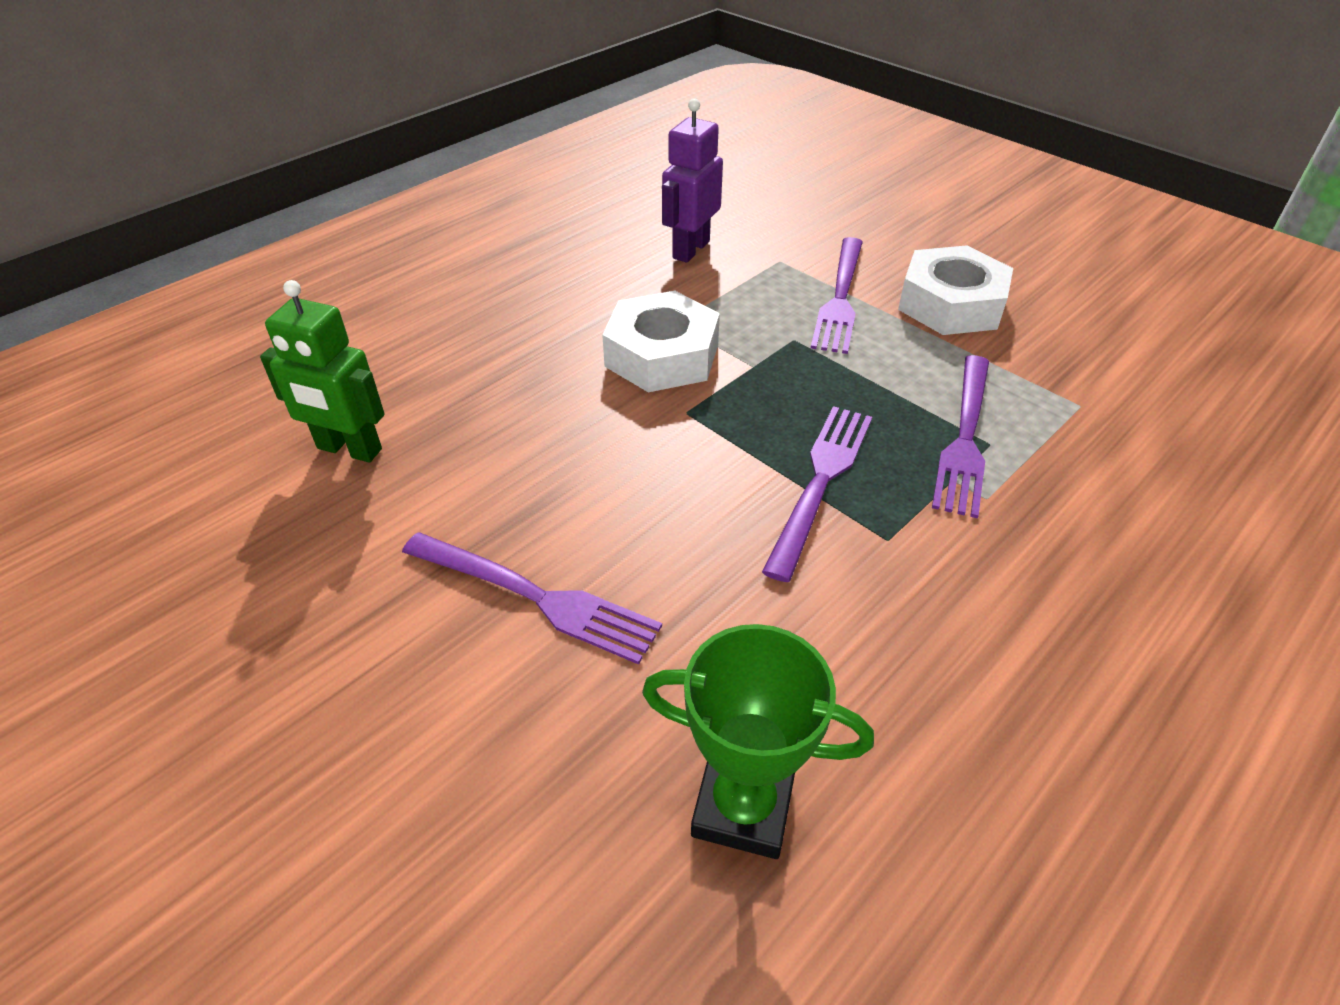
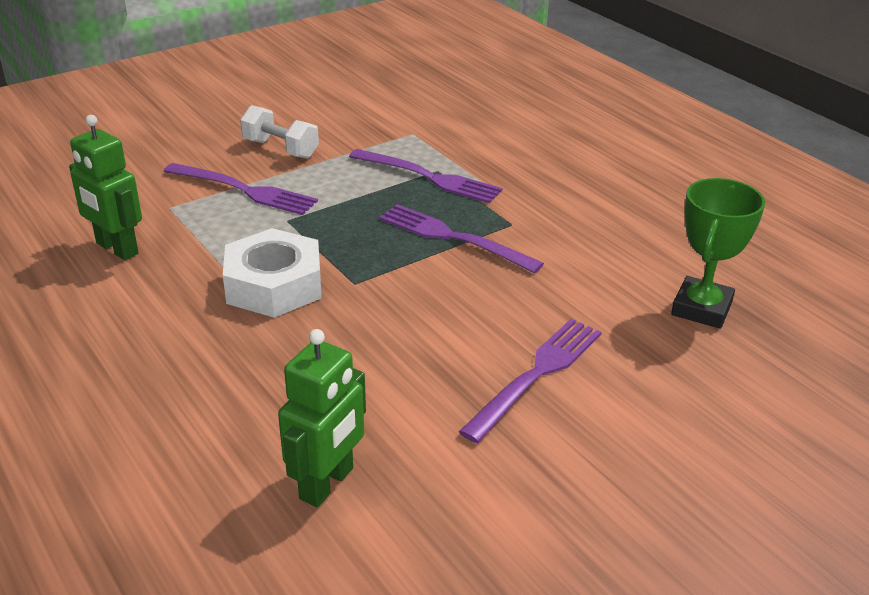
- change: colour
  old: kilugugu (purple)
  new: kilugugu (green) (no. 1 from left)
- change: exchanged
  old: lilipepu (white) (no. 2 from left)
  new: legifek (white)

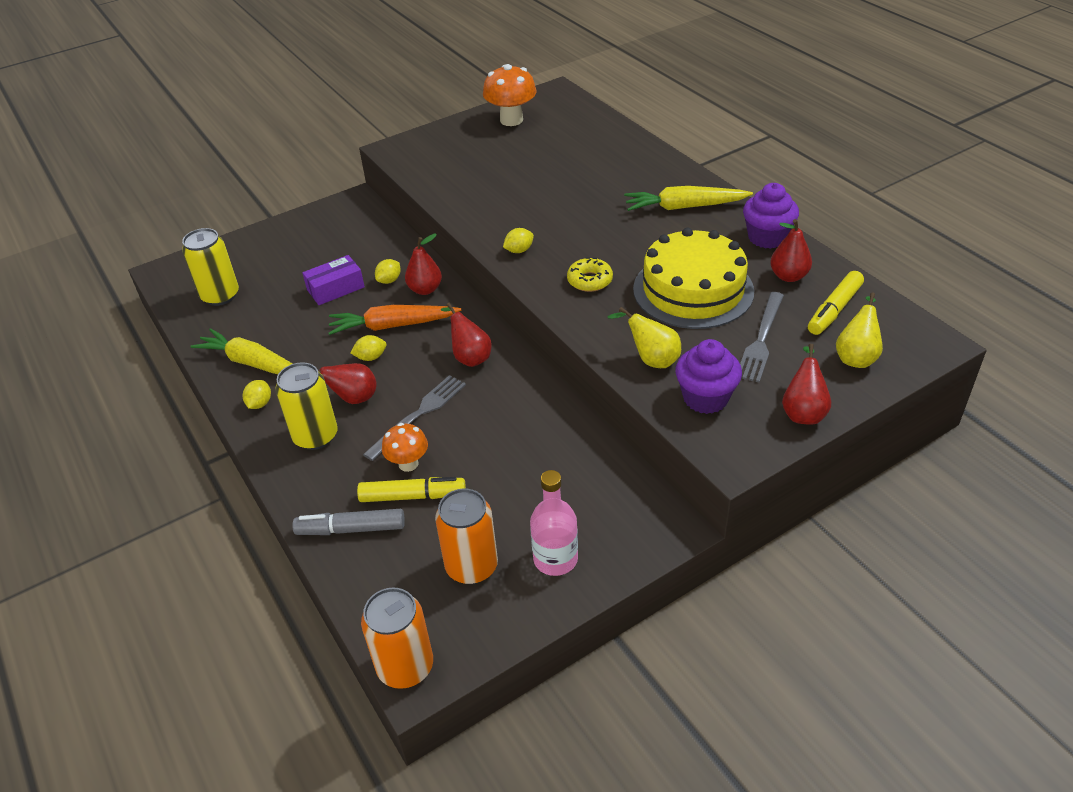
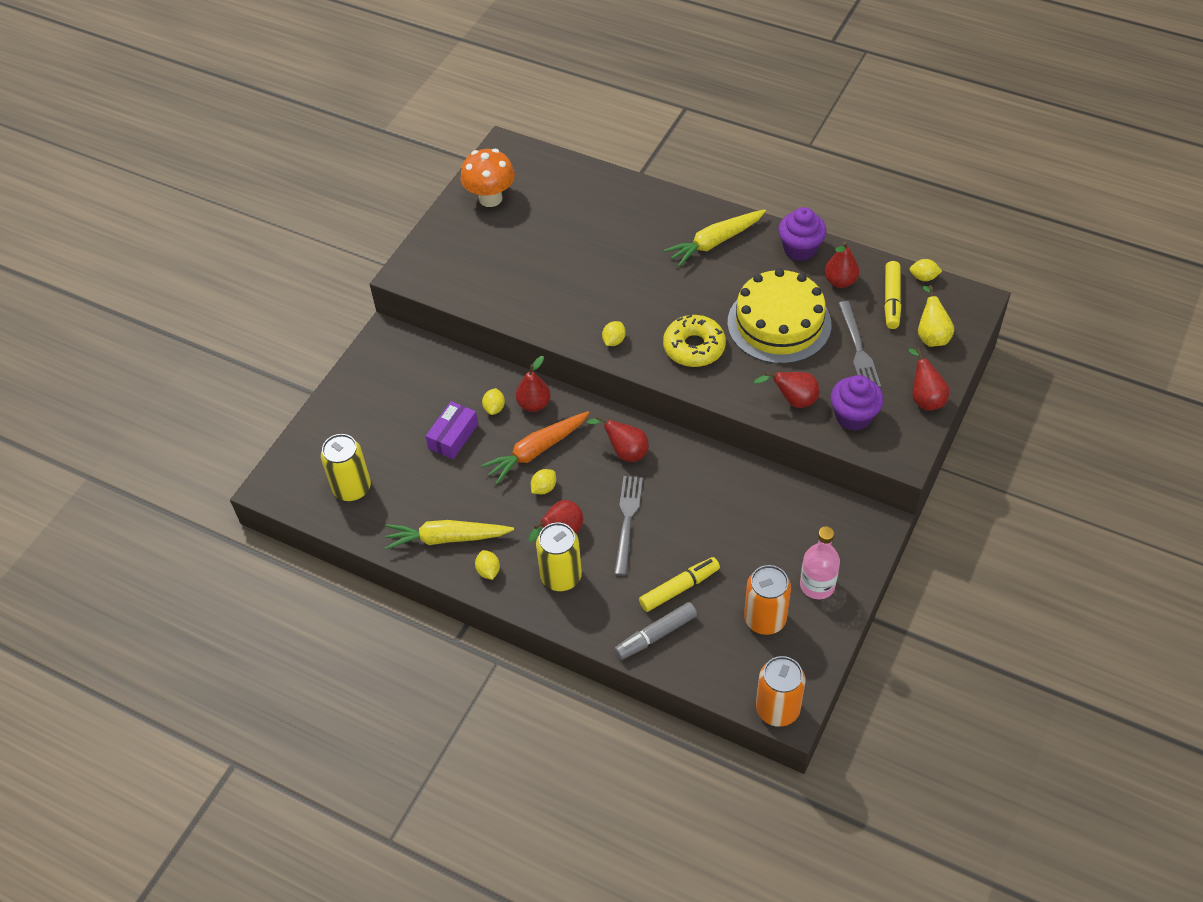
- change: missing
  old: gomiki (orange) (no. 1 from left)
- change: size
  old: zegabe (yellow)
  factor: 1.53
- change: colour
  old: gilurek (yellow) (no. 1 from left)
  new: gilurek (red) (no. 4 from left)
- change: appeared
  new: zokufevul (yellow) (no. 5 from left)

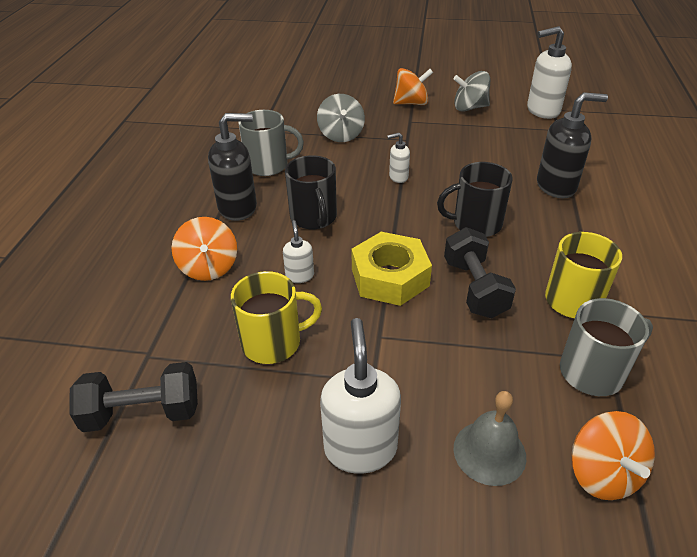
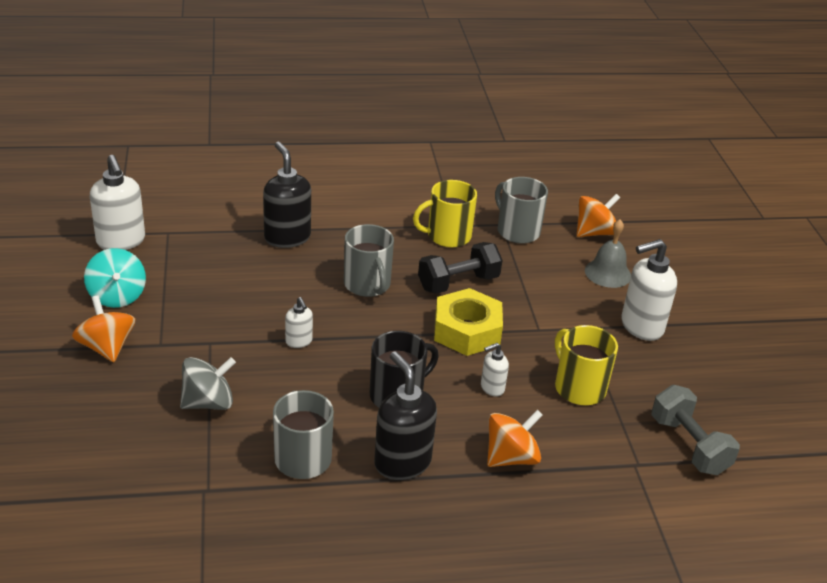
- change: colour
  old: legifek (black) (no. 1 from left)
  new: legifek (grey)
- change: colour
  old: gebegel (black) (no. 2 from left)
  new: gebegel (grey) (no. 2 from left)
- change: colour
  old: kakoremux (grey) (no. 2 from left)
  new: kakoremux (turquoise)

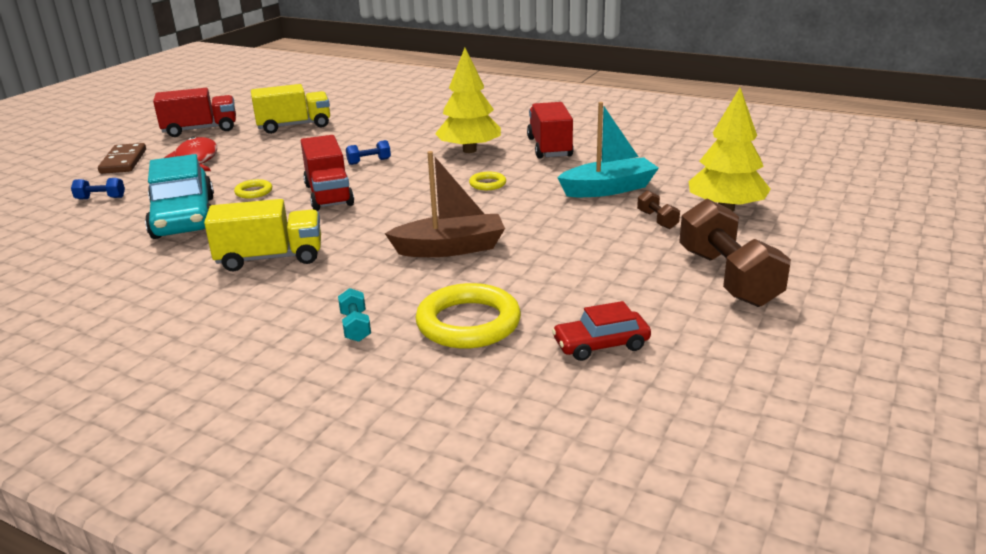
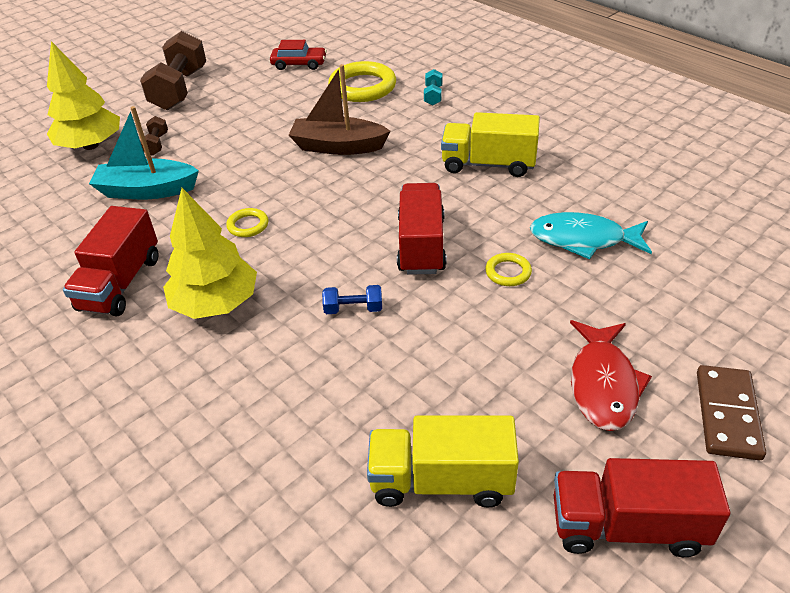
- change: missing
  old: legifek (blue) (no. 1 from left)
- change: exchanged
  old: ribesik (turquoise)
  new: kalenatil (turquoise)

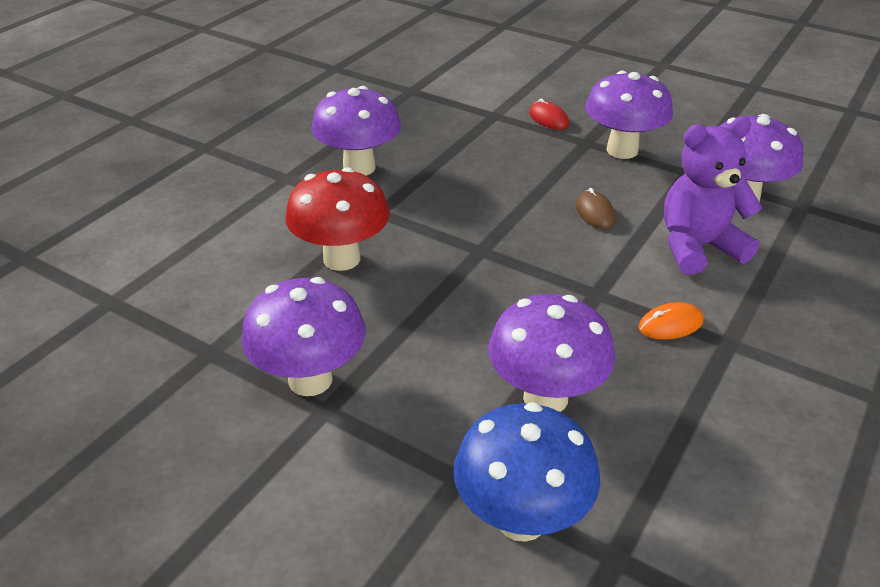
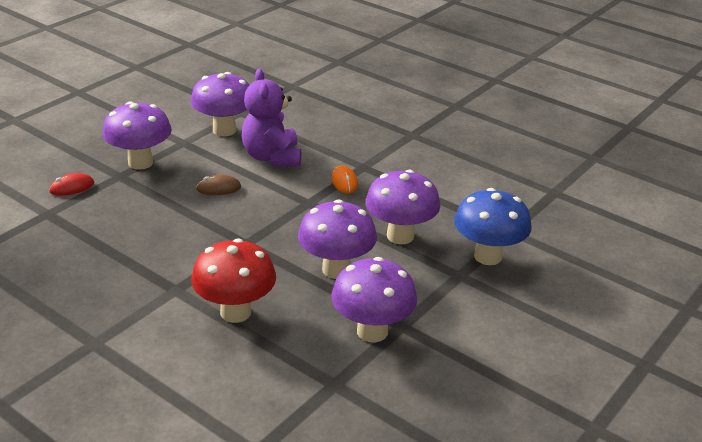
- change: relocated
  old: gomiki (purple) (no. 2 from left in the first image)
  new: gomiki (purple) (no. 3 from left)

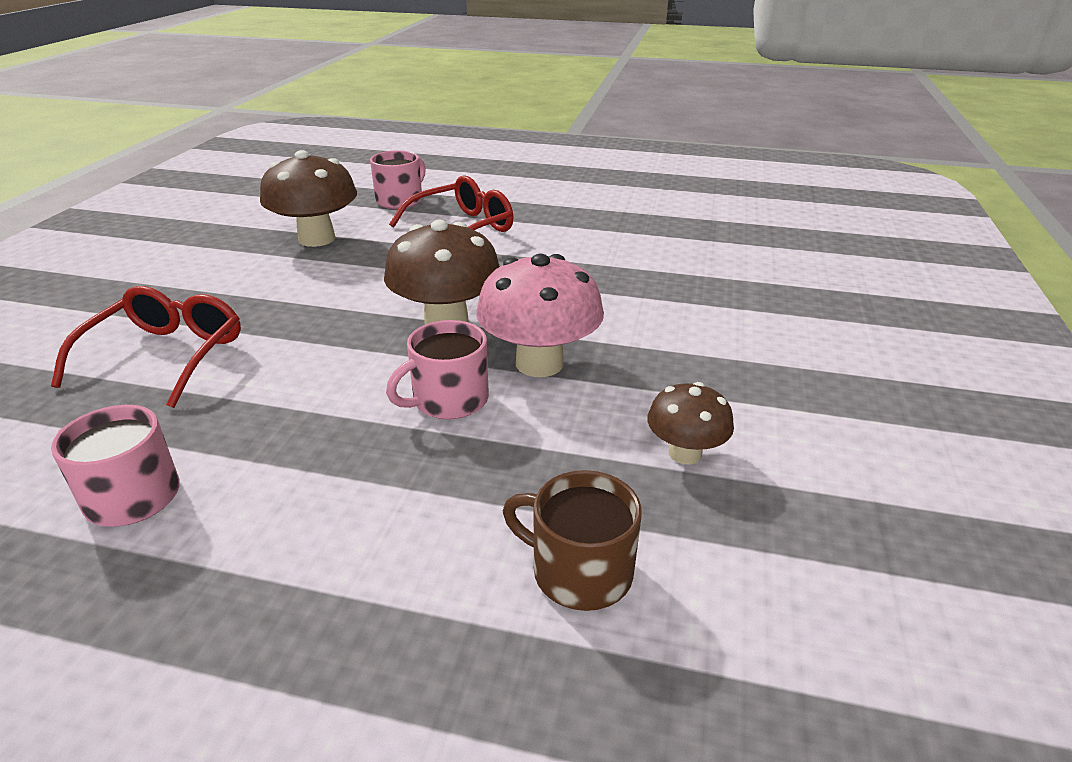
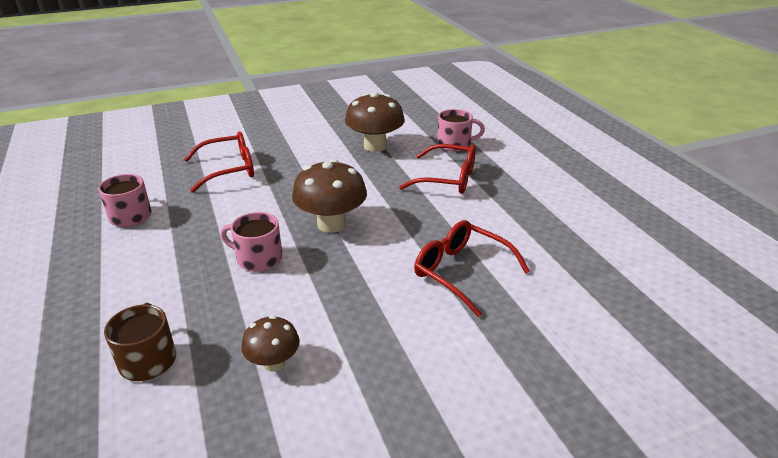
- change: missing
  old: gomiki (pink)
- change: appeared
  new: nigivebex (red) (no. 3 from left)

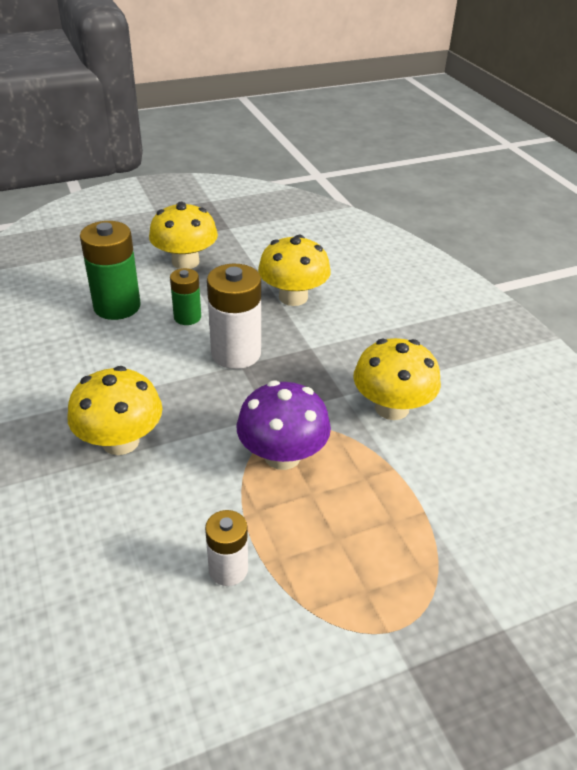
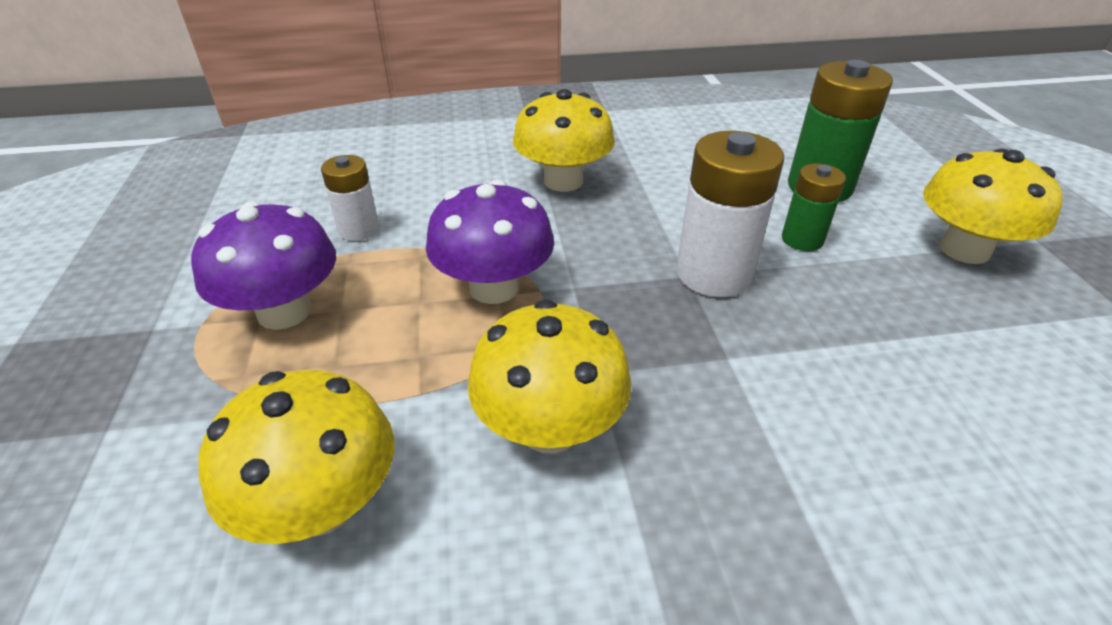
- change: relocated
  old: gomiki (yellow) (no. 3 from left in the first image)
  new: gomiki (yellow) (no. 1 from left)
- change: appeared
  new: gomiki (purple) (no. 1 from left)

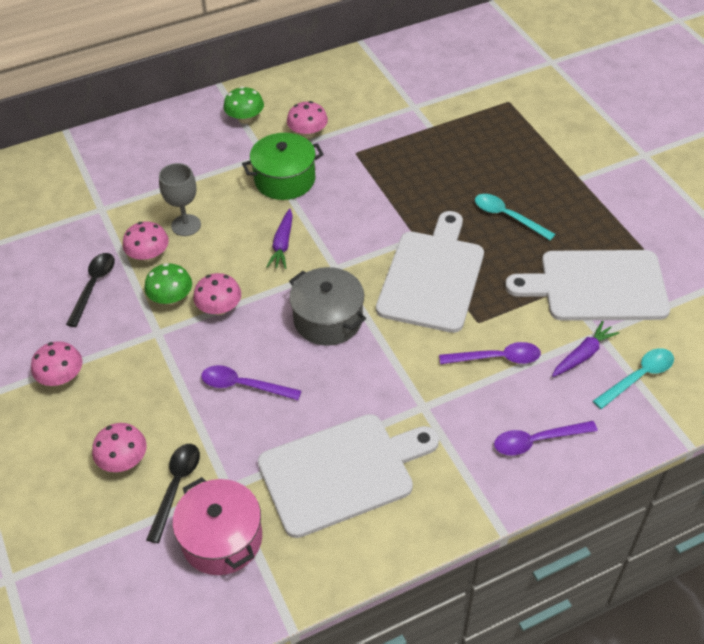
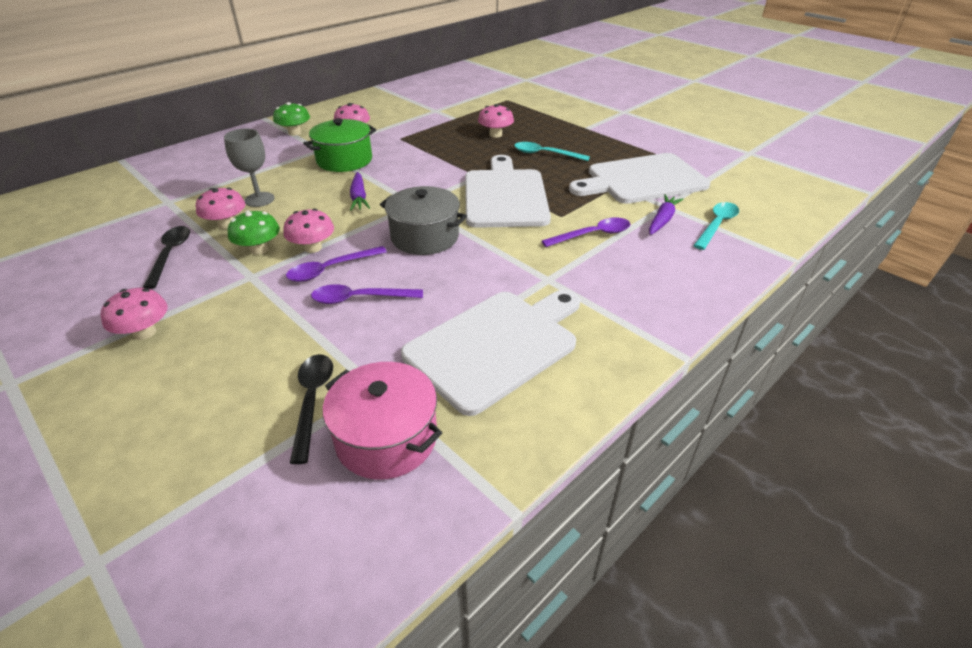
- change: relocated
  old: gomiki (pink) (no. 2 from left in the first image)
  new: gomiki (pink) (no. 5 from left)
- change: relocated
  old: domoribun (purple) (no. 3 from left in the first image)
  new: domoribun (purple) (no. 1 from left)

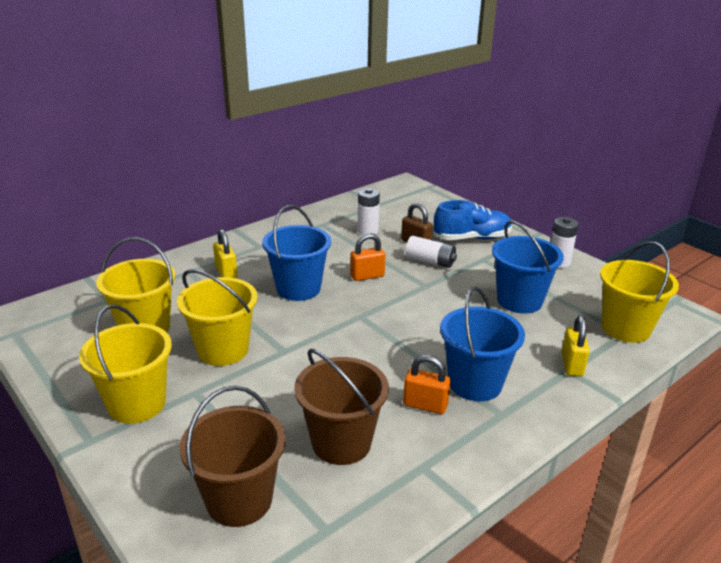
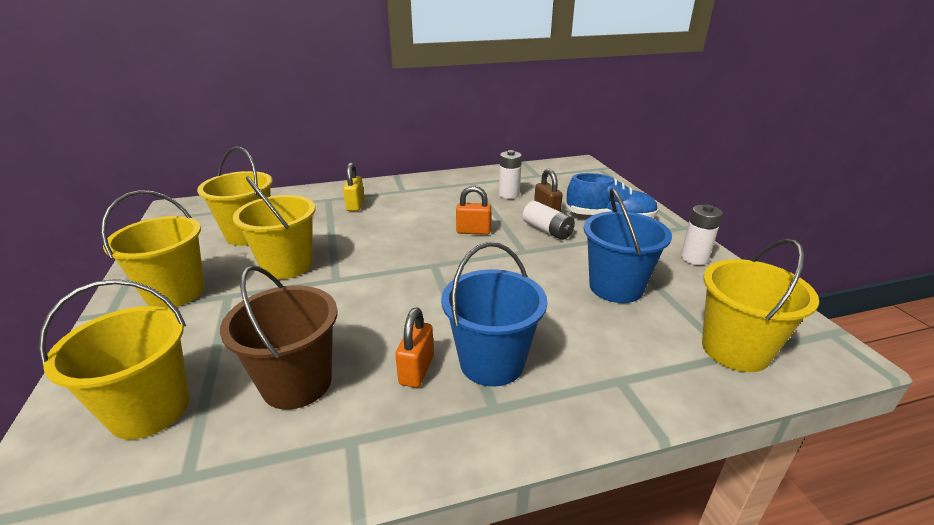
- change: colour
  old: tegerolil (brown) (no. 1 from left)
  new: tegerolil (yellow) (no. 1 from left)
- change: missing
  old: tegerolil (blue) (no. 1 from left)
- change: spun
  old: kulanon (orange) (no. 2 from left in the first image)
  degrees: 60
- change: missing
  old: kulanon (yellow) (no. 2 from left)

